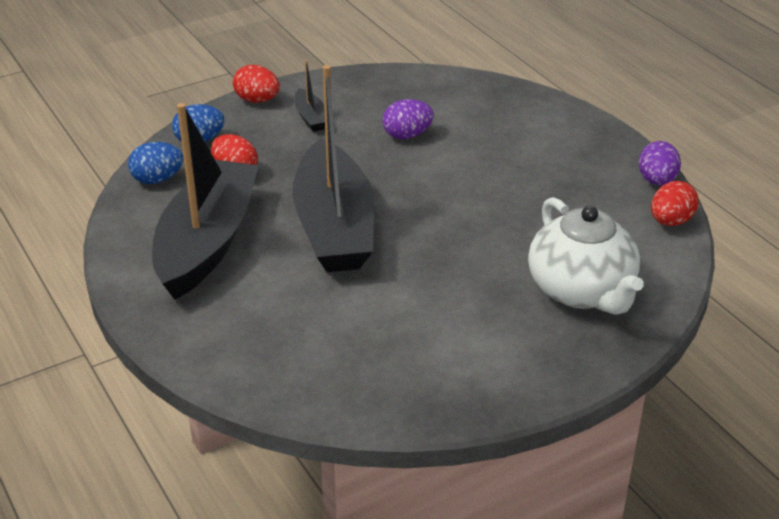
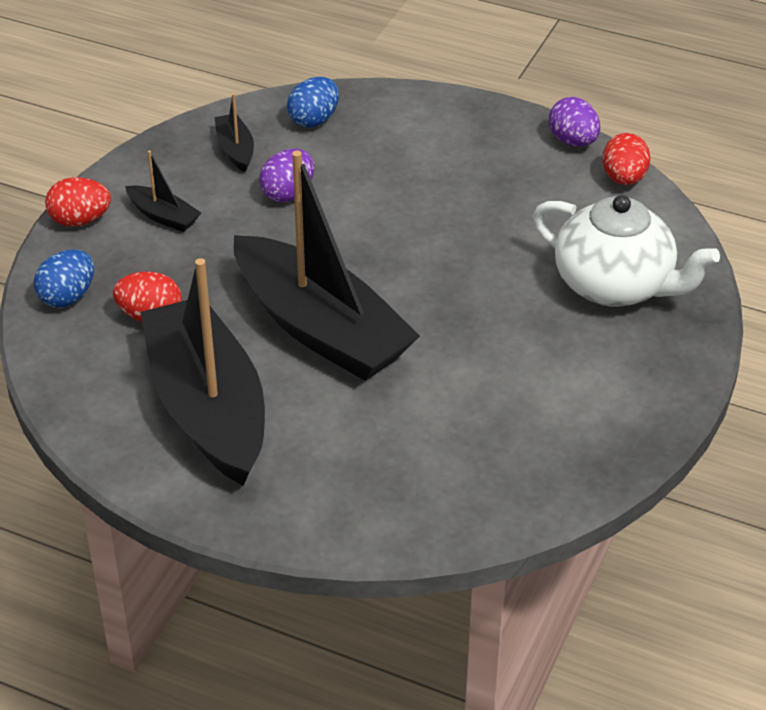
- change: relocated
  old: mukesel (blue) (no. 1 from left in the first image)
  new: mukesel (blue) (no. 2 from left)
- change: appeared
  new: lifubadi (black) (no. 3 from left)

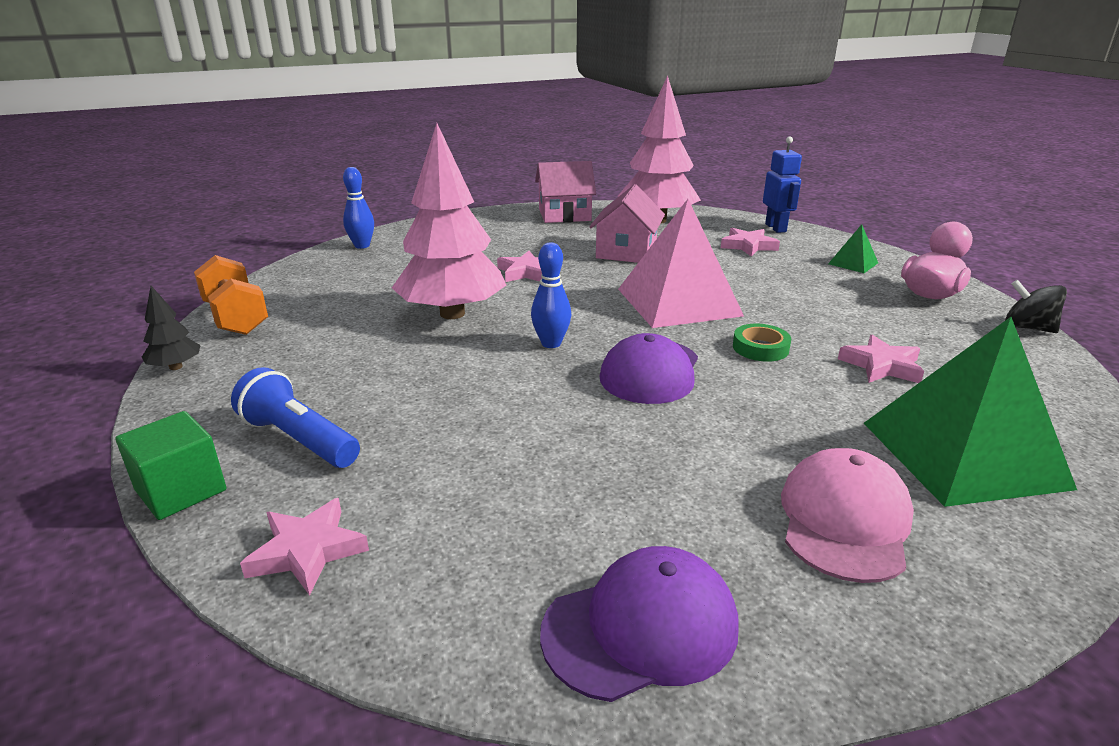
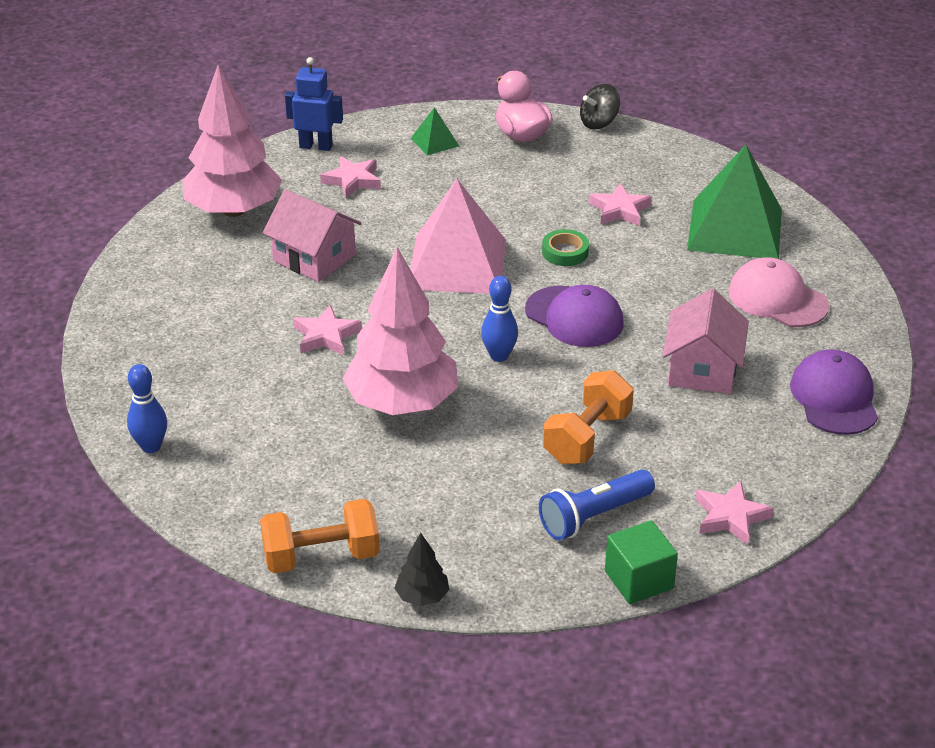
- change: relocated
  old: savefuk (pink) (no. 1 from left in the first image)
  new: savefuk (pink) (no. 2 from left)
- change: appeared
  new: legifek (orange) (no. 2 from left)

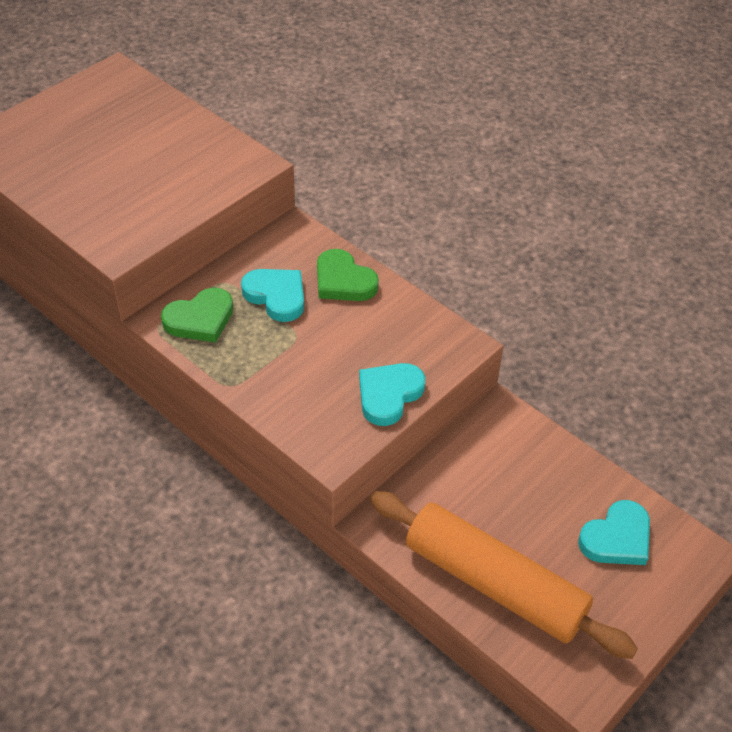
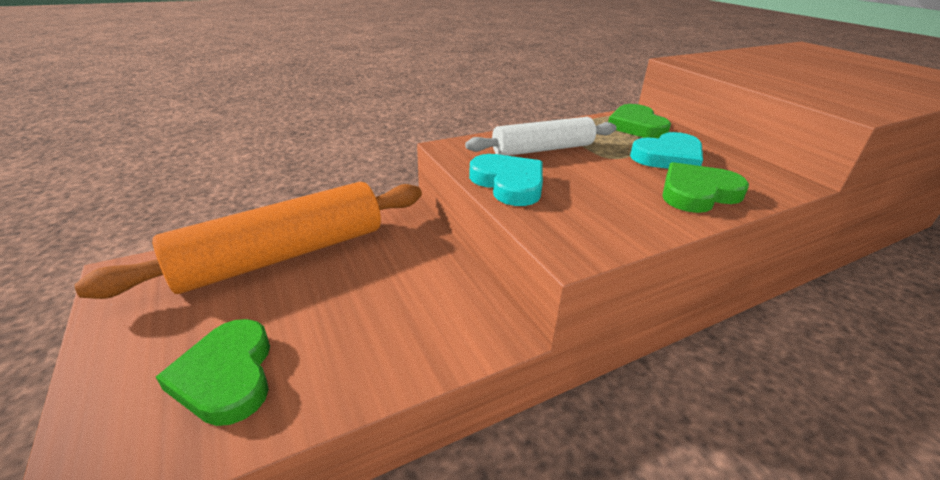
- change: colour
  old: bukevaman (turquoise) (no. 3 from left)
  new: bukevaman (green) (no. 1 from left)
- change: appeared
  new: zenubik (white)

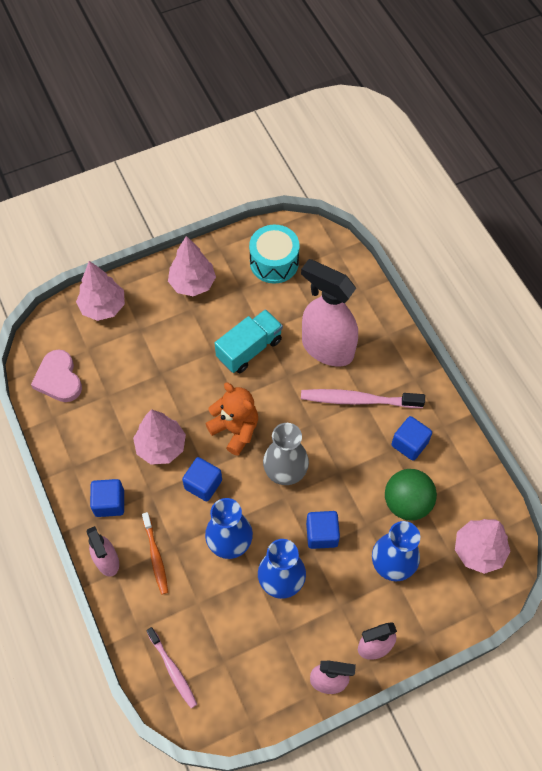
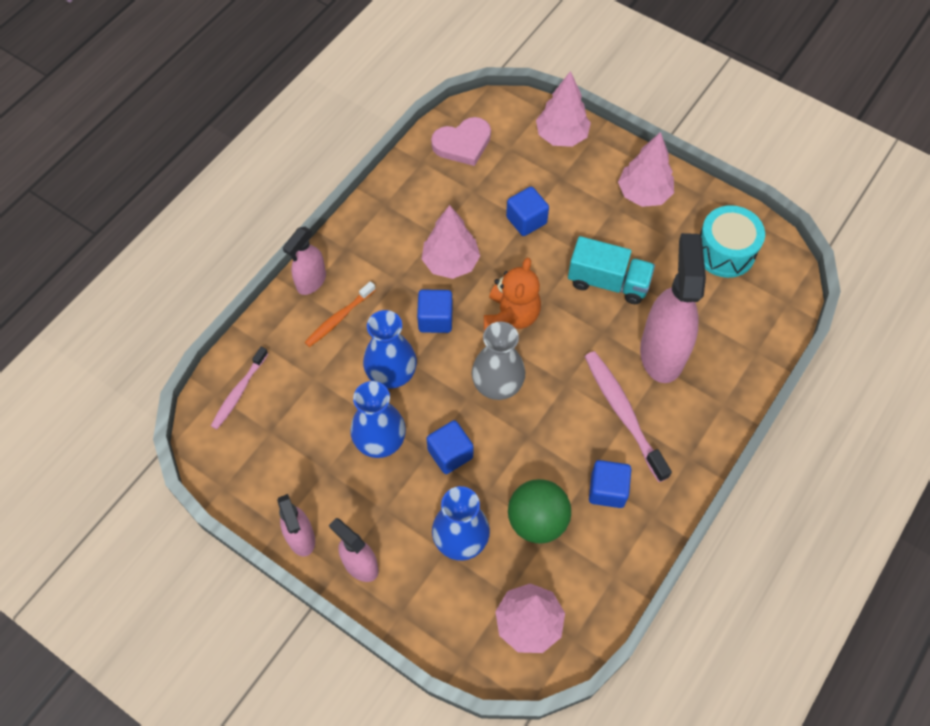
- change: spun
  old: bukevaman (pink)
  degrees: -150
- change: relocated
  old: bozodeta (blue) (no. 1 from left in the first image)
  new: bozodeta (blue) (no. 3 from left)

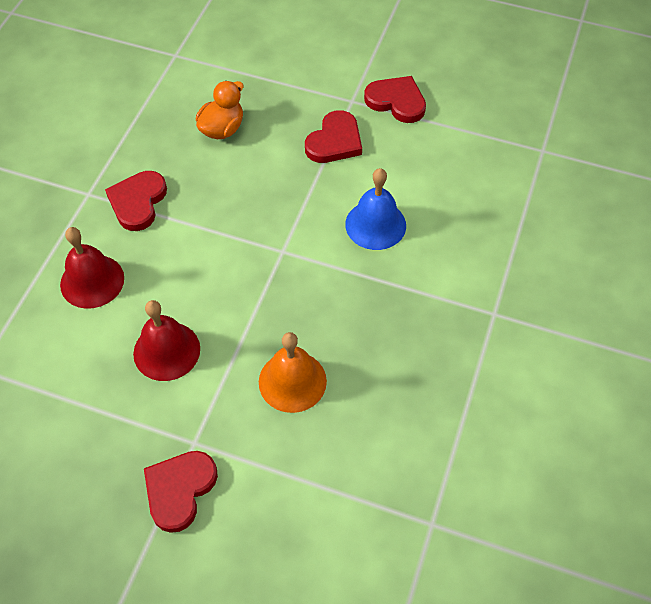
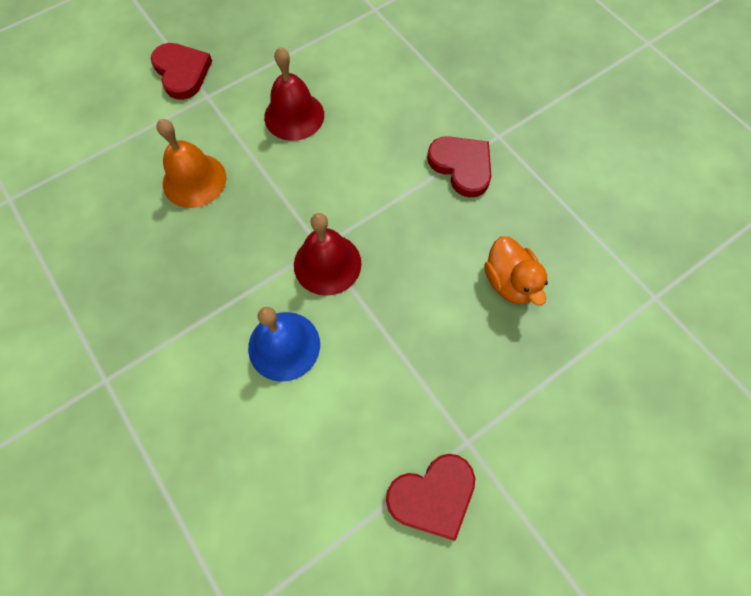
- change: relocated
  old: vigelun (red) (no. 1 from left in the first image)
  new: vigelun (red) (no. 2 from left)
- change: missing
  old: bukevaman (red) (no. 3 from left)

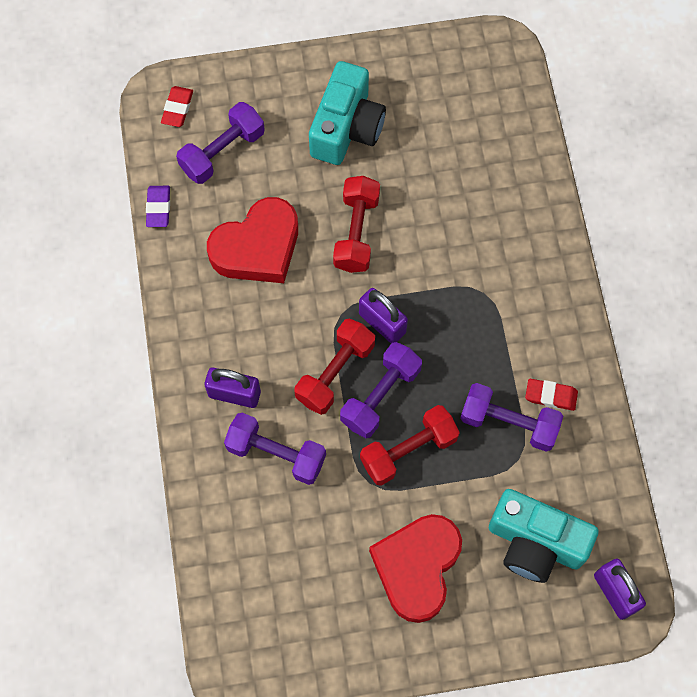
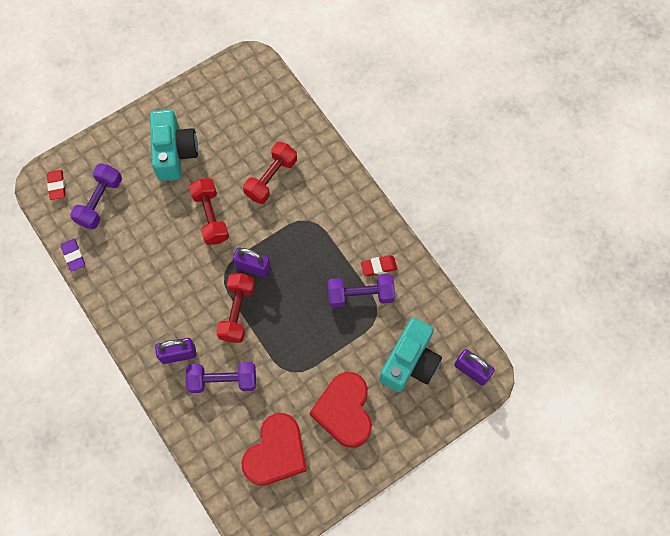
- change: relocated
  old: bukevaman (red) (no. 1 from left)
- change: missing
  old: legifek (purple) (no. 3 from left)
- change: relocated
  old: legifek (red) (no. 3 from left)
- change: spun
  old: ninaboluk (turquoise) (no. 2 from left)
  degrees: -60

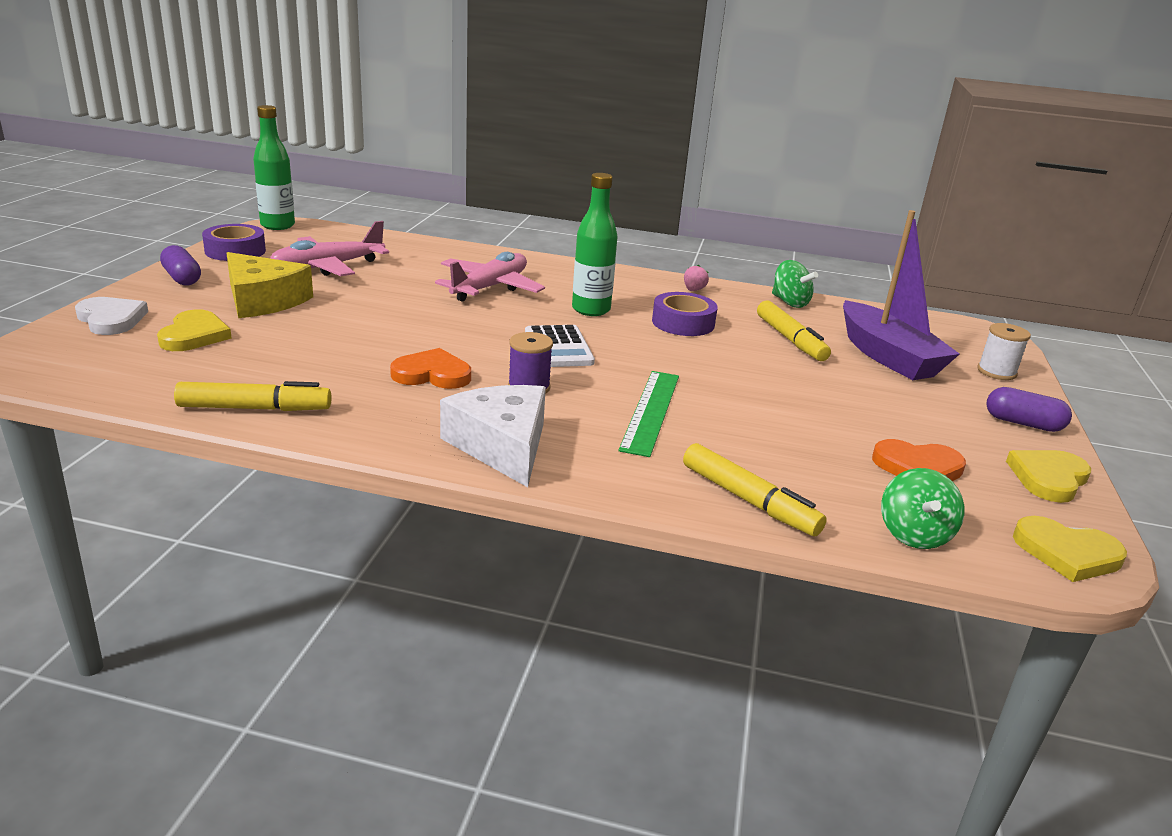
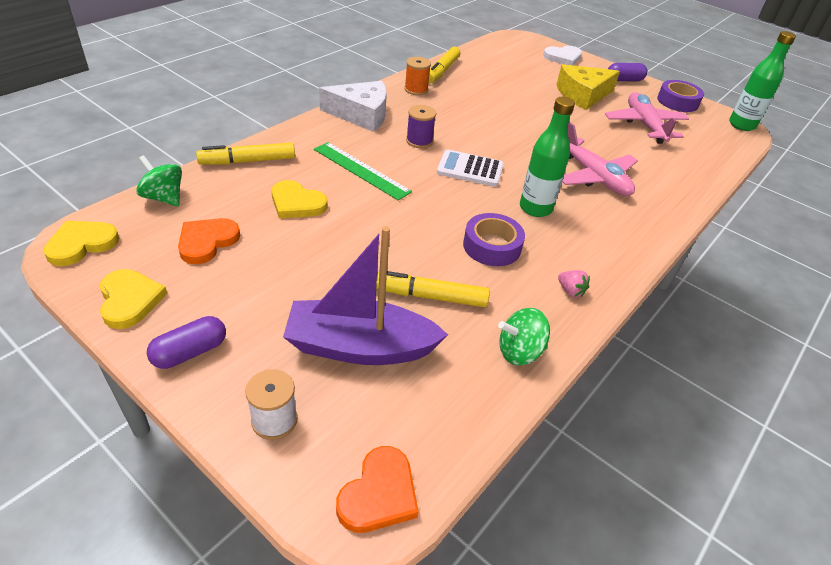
- change: relocated
  old: bukevaman (yellow) (no. 1 from left in the first image)
  new: bukevaman (yellow) (no. 3 from left)
- change: relocated
  old: bukevaman (orange) (no. 1 from left in the first image)
  new: bukevaman (orange) (no. 2 from left)
- change: appeared
  new: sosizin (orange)

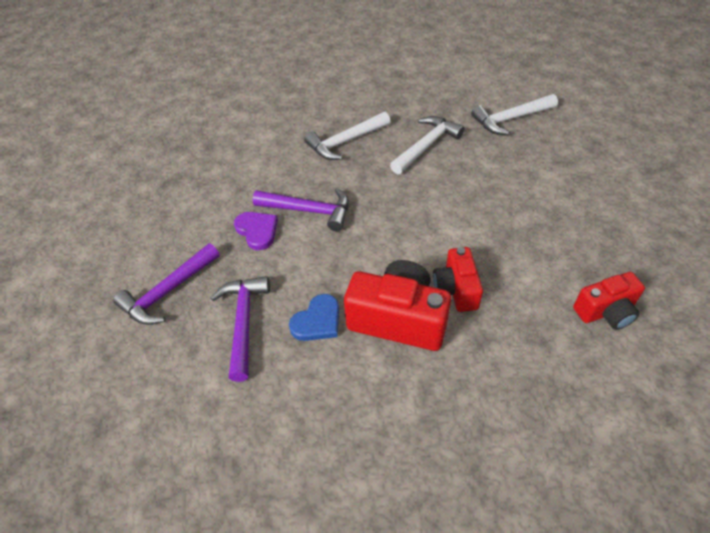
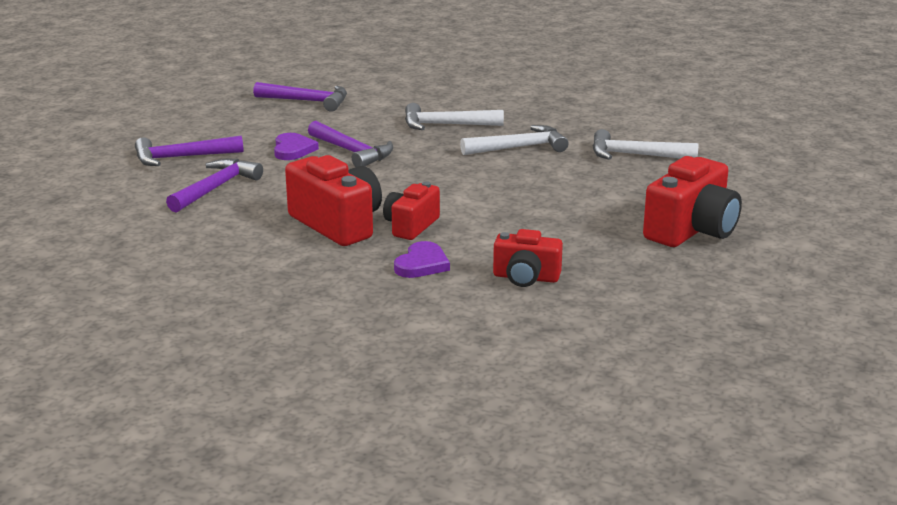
- change: missing
  old: bukevaman (blue)
- change: appeared
  new: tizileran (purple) (no. 3 from left)
- change: appeared
  new: bukevaman (purple) (no. 2 from left)
- change: appeared
  new: ninaboluk (red) (no. 4 from left)

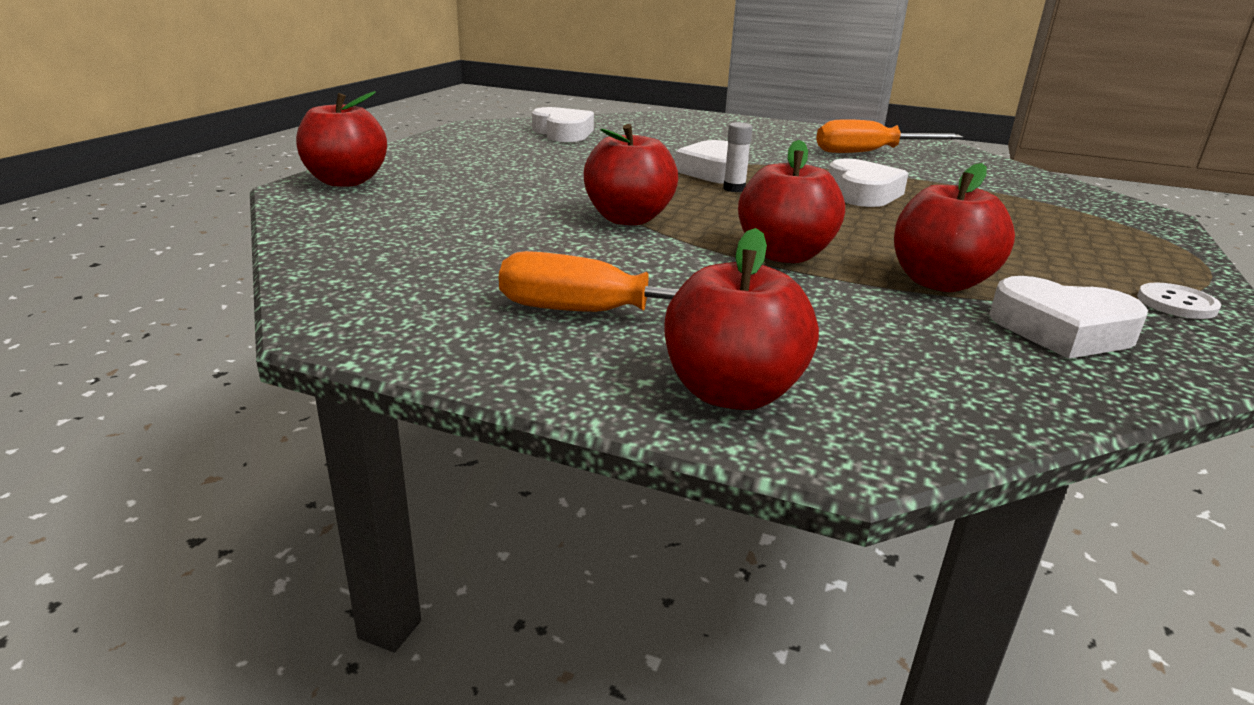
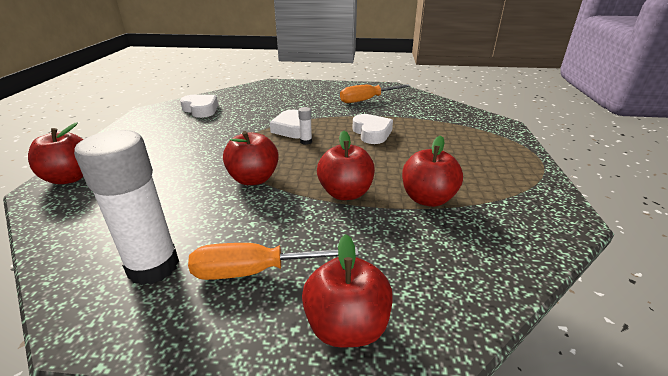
- change: missing
  old: bukevaman (white) (no. 4 from left)
- change: missing
  old: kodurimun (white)
- change: appeared
  new: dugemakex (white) (no. 1 from left)

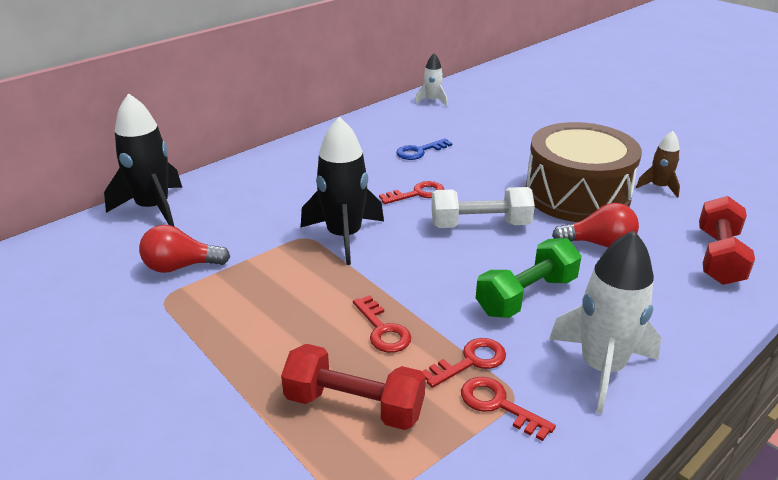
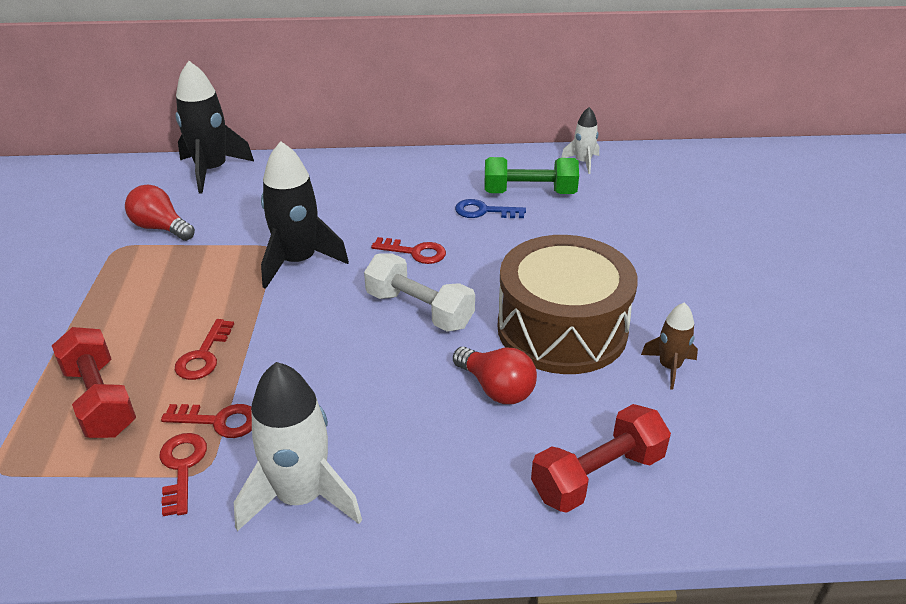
- change: relocated
  old: legifek (green)

